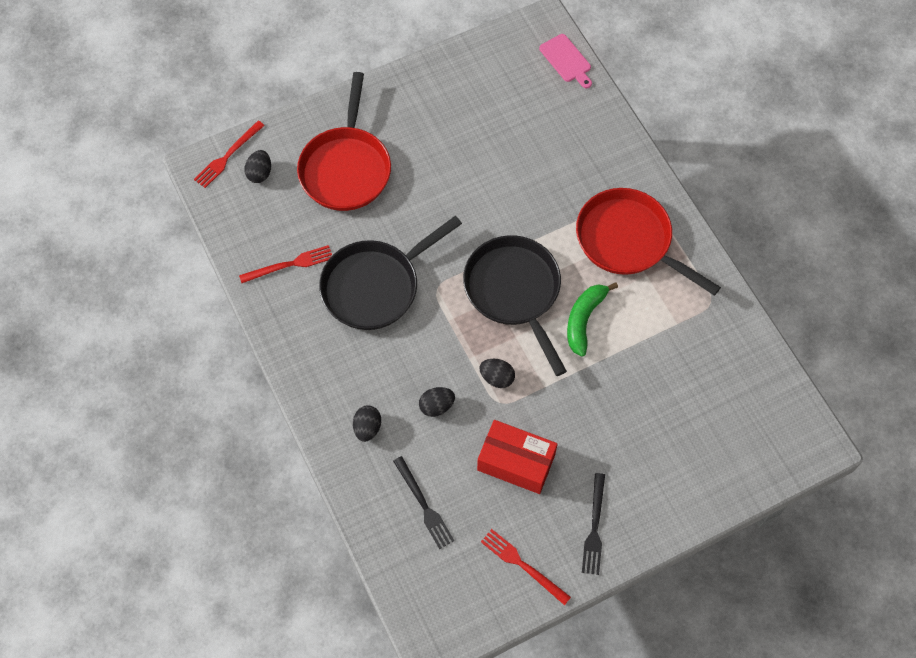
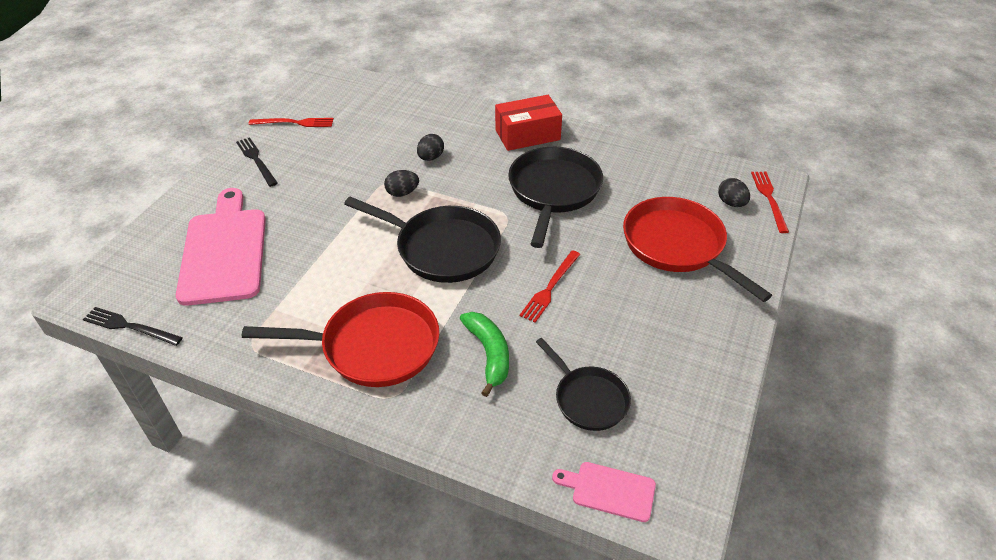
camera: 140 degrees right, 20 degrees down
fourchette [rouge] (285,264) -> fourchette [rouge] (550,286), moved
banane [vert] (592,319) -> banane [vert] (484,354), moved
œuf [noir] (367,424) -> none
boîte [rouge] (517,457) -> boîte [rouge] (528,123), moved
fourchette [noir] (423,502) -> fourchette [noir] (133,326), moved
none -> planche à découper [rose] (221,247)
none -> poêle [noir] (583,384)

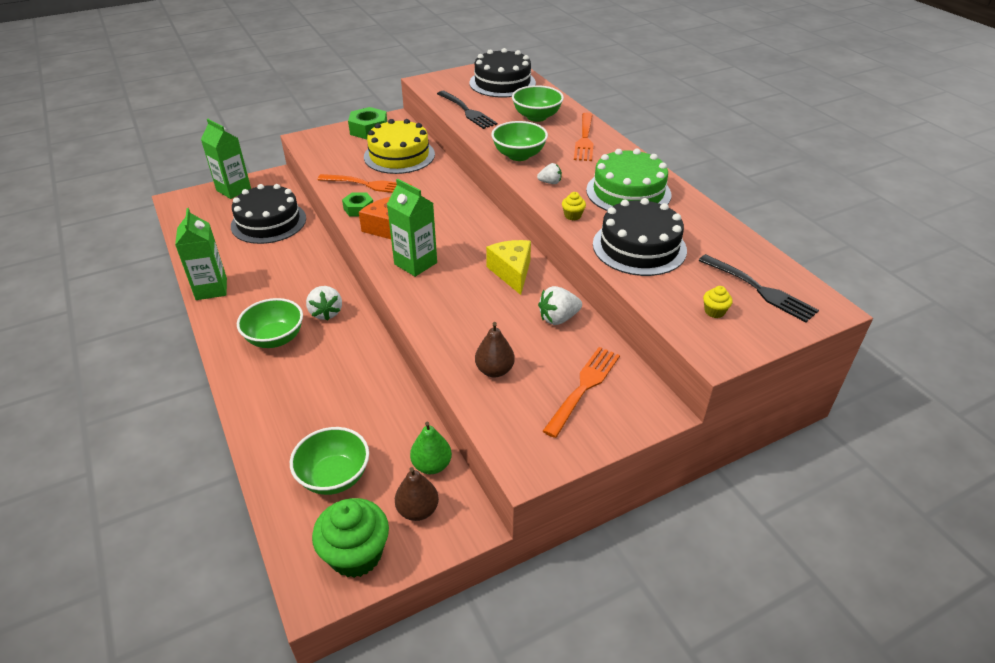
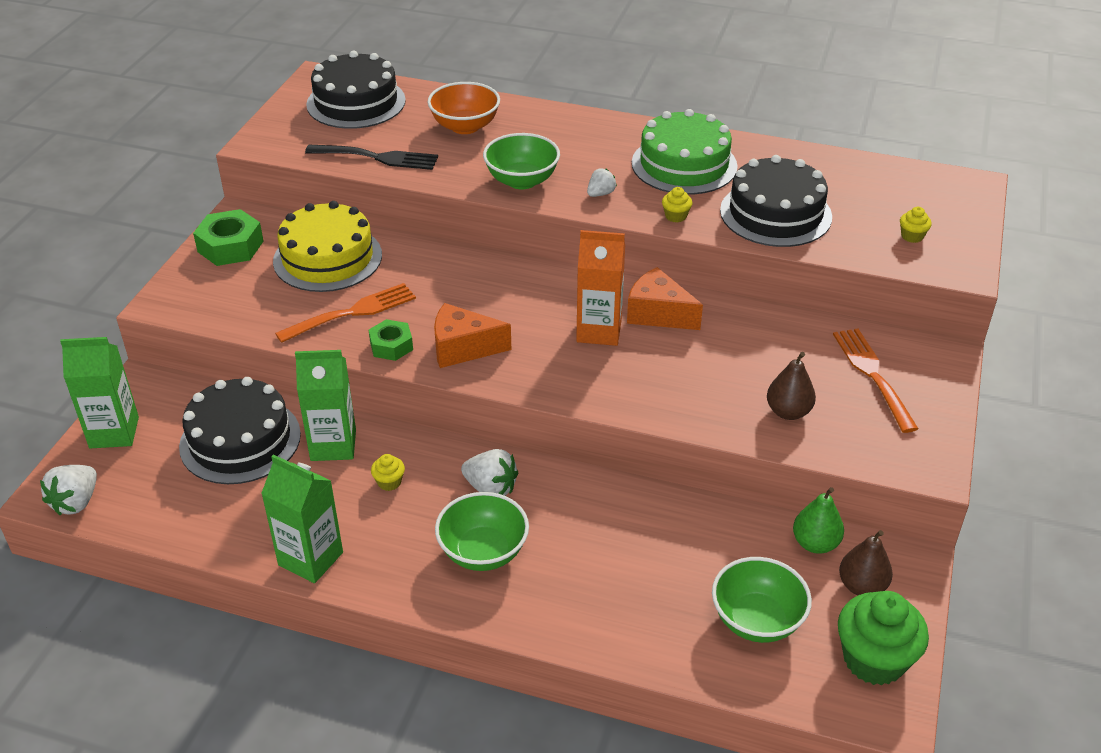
camera: 45 degrees left, 0 degrees up
bol [vert] (538,103) -> bol [orange] (463,108)
fourchette [orange] (583,137) -> none
brique de lait [vert] (412,228) -> brique de lait [vert] (325,405), moved
fromage [jaune] (508,267) -> fromage [orange] (665,298)
fourchette [noir] (758,288) -> none
fraise [blanc] (560,305) -> fraise [blanc] (68,490), moved
none -> brique de lait [orange] (600,288)
none -> muffin [jaune] (388,472)

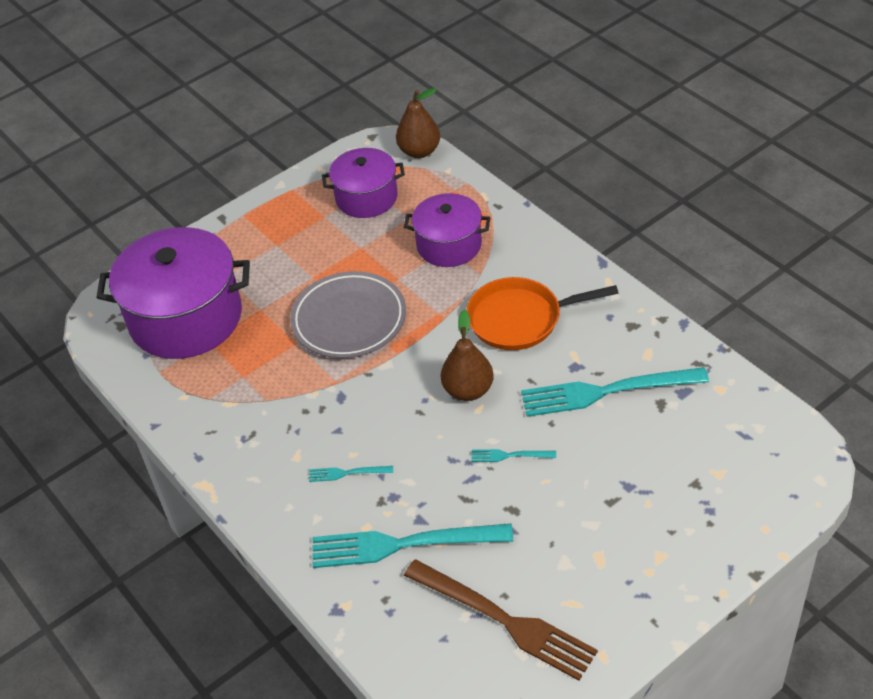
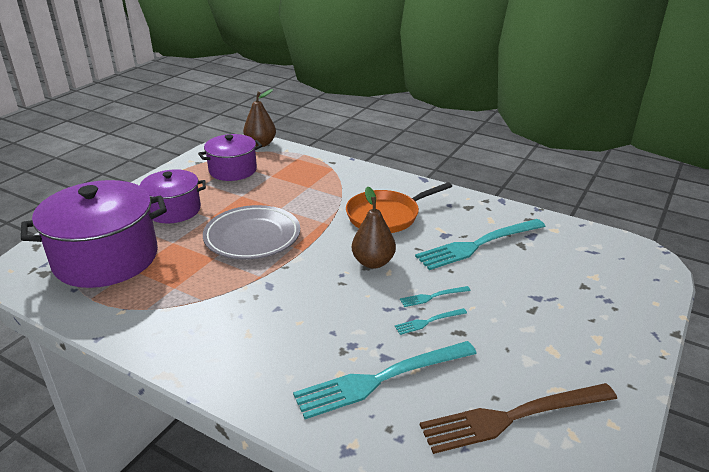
camera: 25 degrees left, 15 degrees down
marmite [violet] (447,230) -> marmite [violet] (173,196), moved
fourchette [turquoise] (351,474) -> fourchette [turquoise] (431,321), moved
fourchette [marron] (501,620) -> fourchette [marron] (518,418), 150 degrees clockwise

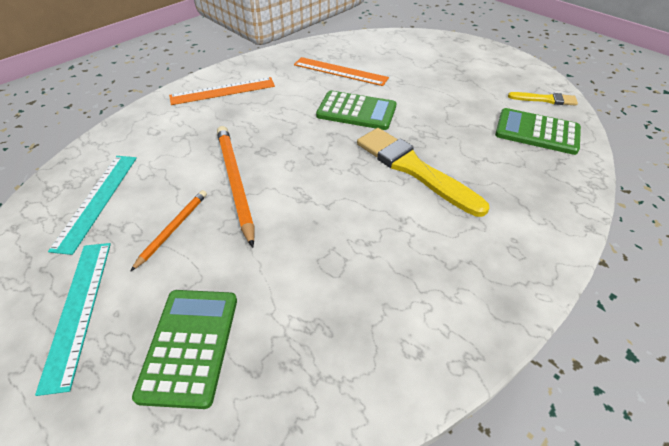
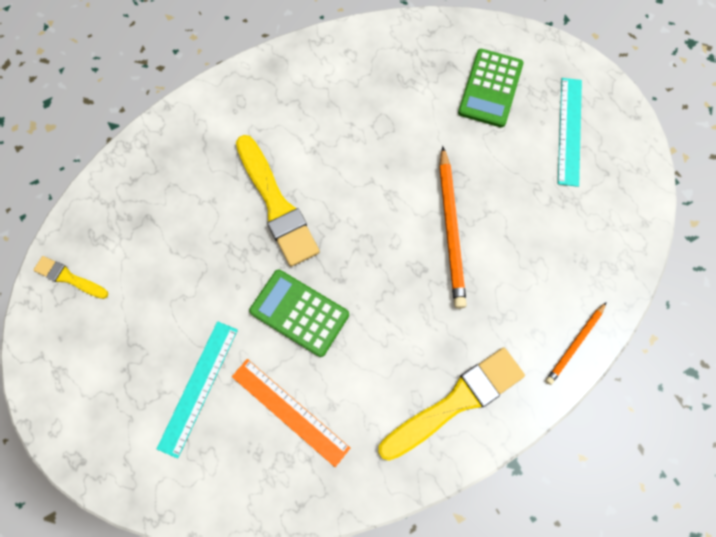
camera: 165 degrees left, 25 degrees up
règle [orange] (222,91) -> pinceau [jaune] (451,404)
calculatrice [vert] (538,131) -> none
règle [turquoise] (92,205) -> règle [turquoise] (197,389), moved
crayon [orange] (168,231) -> crayon [orange] (576,343), moved

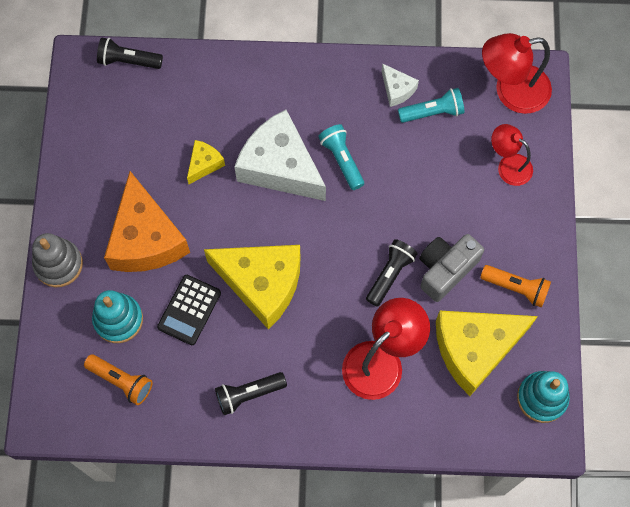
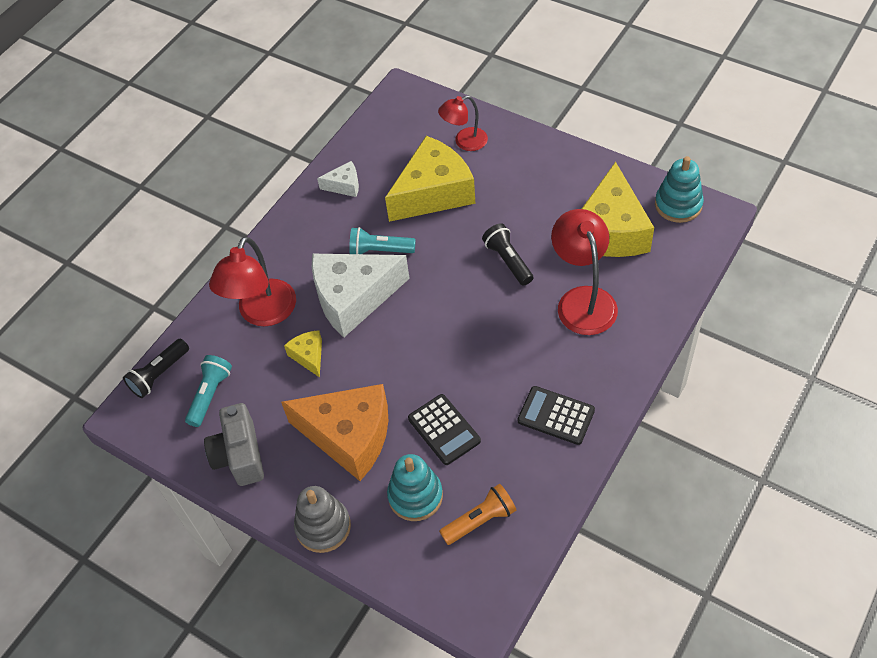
camera: 55 degrees left, 15 degrees down
lampe [rouge] (517,73) -> lampe [rouge] (252,281), moved
lampe de poche [turquoise] (431,105) -> lampe de poche [turquoise] (208,391), moved
appareil photo [gris] (451,268) -> appareil photo [gris] (234,444), moved
fromage [jaune] (252,287) -> fromage [jaune] (430,179), moved
lampe de poche [orange] (515,286) -> none
lampe de poche [noir] (251,393) -> calculatrice [noir] (556,415)

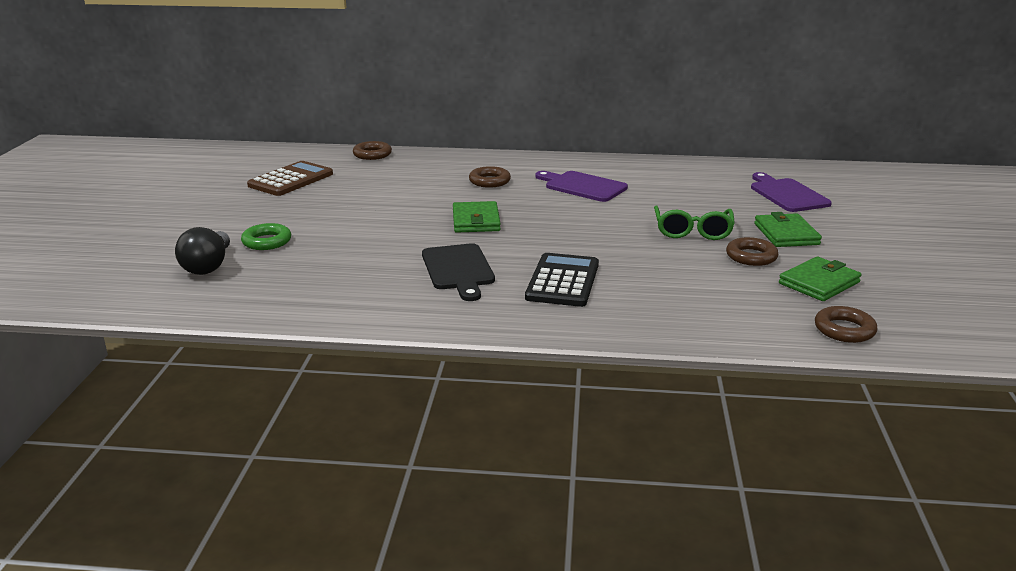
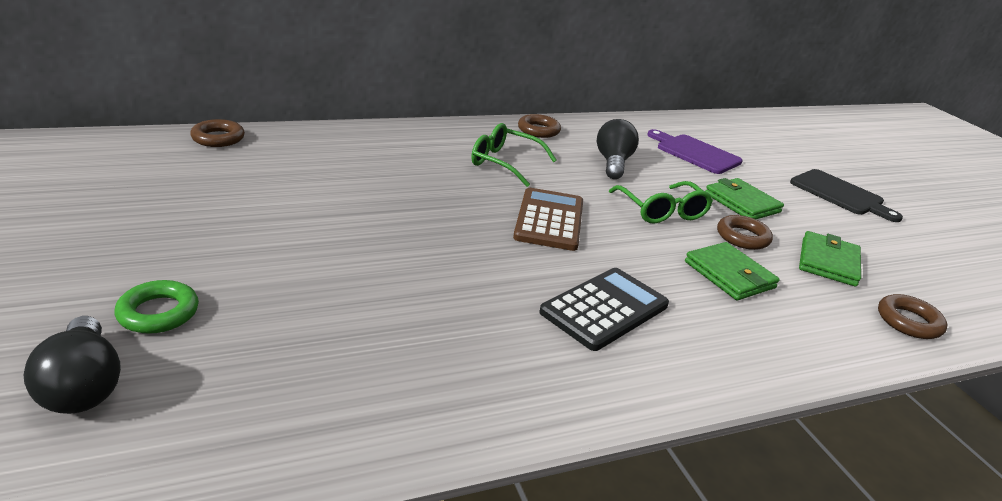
camera: 30 degrees left, 5 degrees up
calculatrice [marron] (290,178) -> calculatrice [marron] (548,219), moved
anneau [marron] (490,177) -> anneau [marron] (539,126), moved
planche à découper [violet] (581,186) -> lunettes [vert] (514,155)
portefeuille [vert] (477,217) -> portefeuille [vert] (732,271), moved
planche à découper [noir] (458,272) -> planche à découper [noir] (846,195), moved
calculatrice [noir] (562,280) -> calculatrice [noir] (604,309), 60 degrees clockwise
none -> ampoule [noir] (618,149)

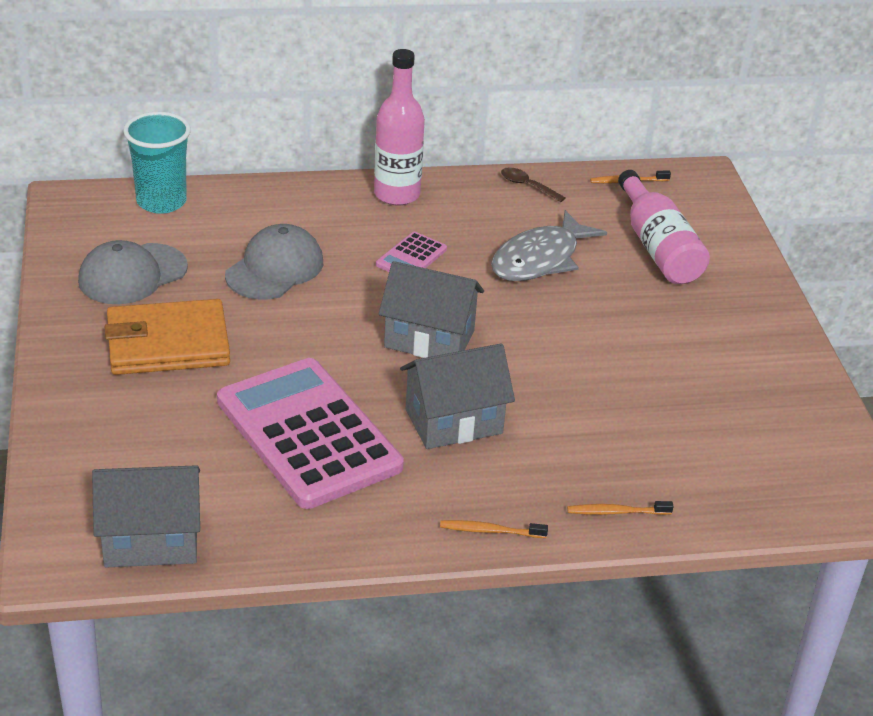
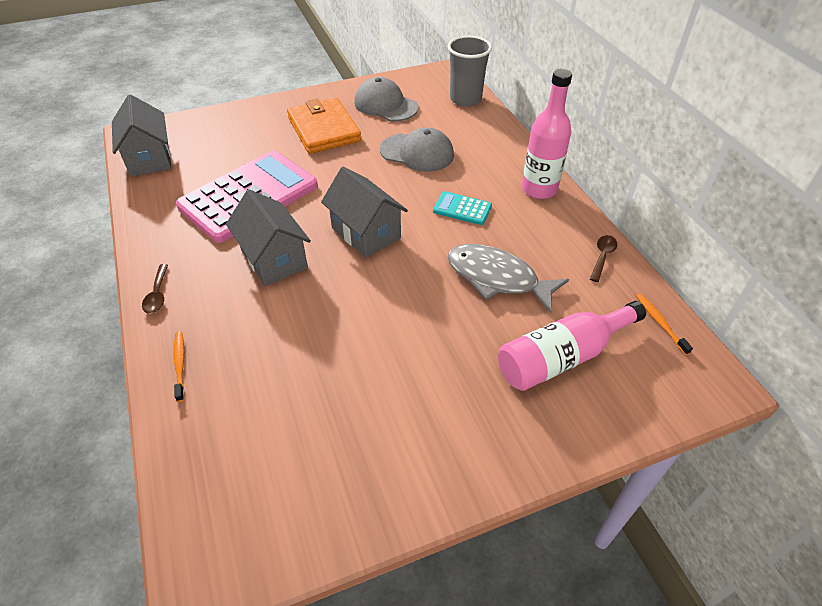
camera: 80 degrees right, 10 degrees up
gobelet [turquoise] (157,163) -> gobelet [gris] (470,71)
calculatrice [rose] (411,252) -> calculatrice [turquoise] (462,208)
maison [gris] (431,309) -> maison [gris] (364,212), 45 degrees counterclockwise
brosse à dents [orange] (494,529) -> cuillère [marron] (155,288)

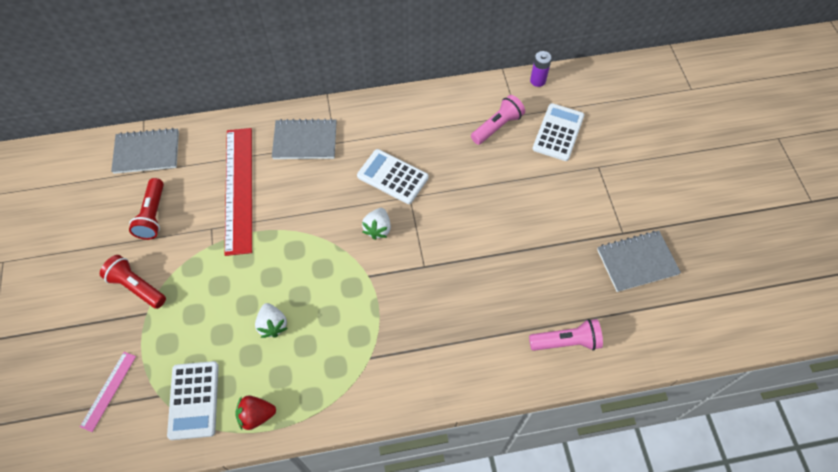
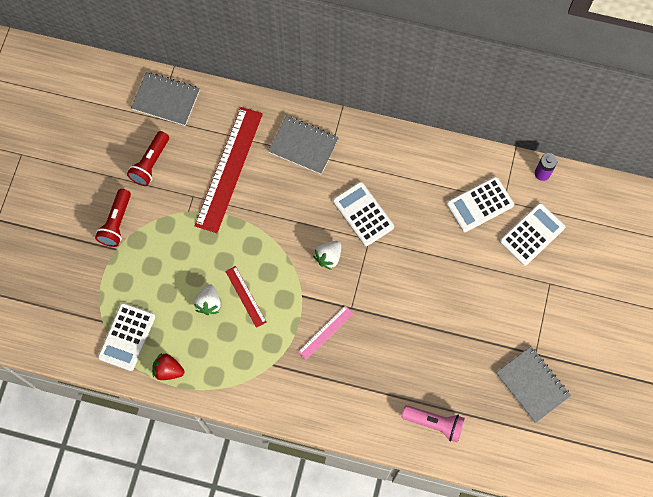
camera: 25 degrees right, 10 degrees up
lampe de poche [rose] (498,120) -> calculatrice [blanc] (480,204)
carnet [gris] (639,261) -> carnet [gris] (533,384), 45 degrees clockwise
lampe de poche [rouge] (133,282) -> lampe de poche [rouge] (113,218), 135 degrees counterclockwise
règle [rose] (108,392) -> règle [rose] (326,332), moved
none -> règle [rouge] (245,297)

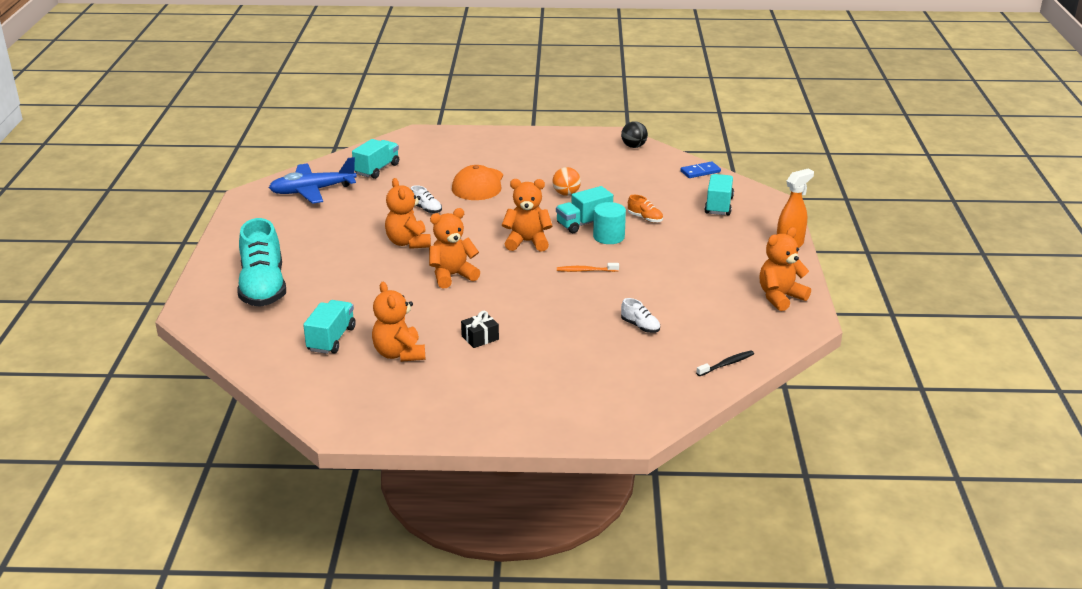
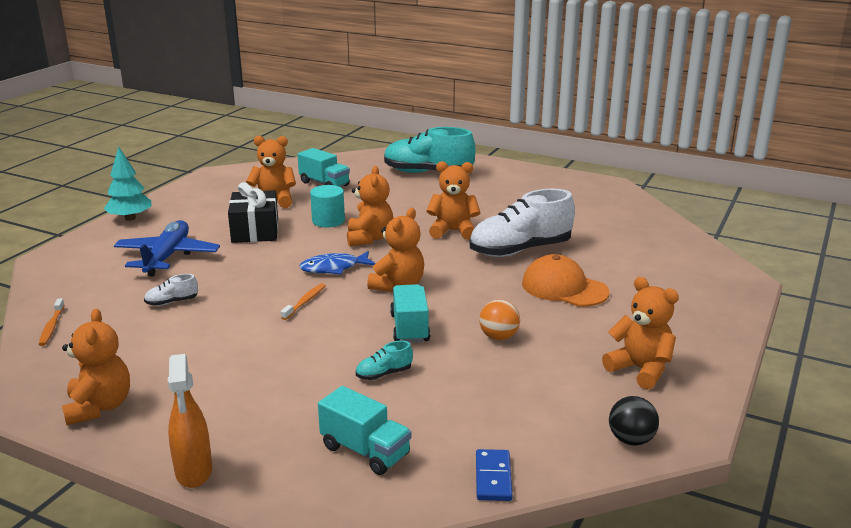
camera: 115 degrees right, 5 degrees down
camion [turquoise] (375,159) -> none
avion [bleu] (313,180) -> avion [bleu] (167,248), moved
chaussure [blanc] (426,199) -> chaussure [blanc] (522,223), x2.39
chaussure [orange] (645,209) -> chaussure [turquoise] (384,360)
cylindre [turquoise] (609,223) -> cylindre [turquoise] (327,206), moved
cadeau [noir] (480,329) -> cadeau [noir] (253,212), x1.88
brosse à dents [noir] (725,363) -> brosse à dents [orange] (51,322)
none -> arbre [turquoise] (128,183)
none -> poisson [bleu] (337,263)
none -> ours en peluche [orange] (640,333)

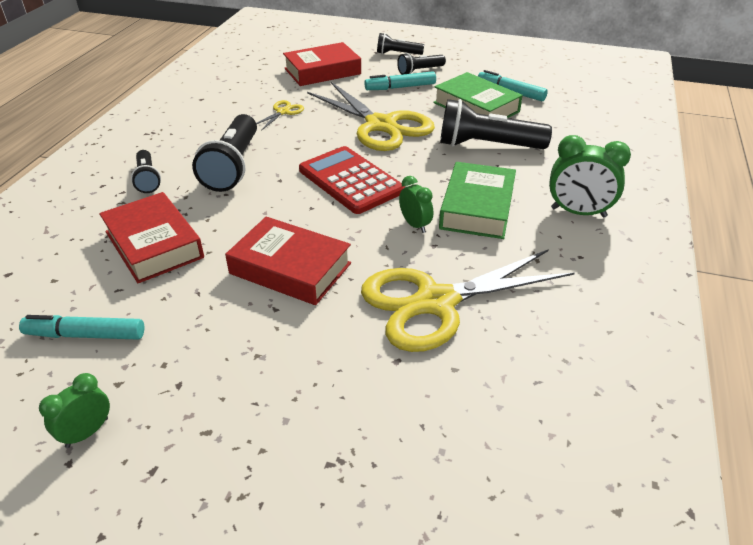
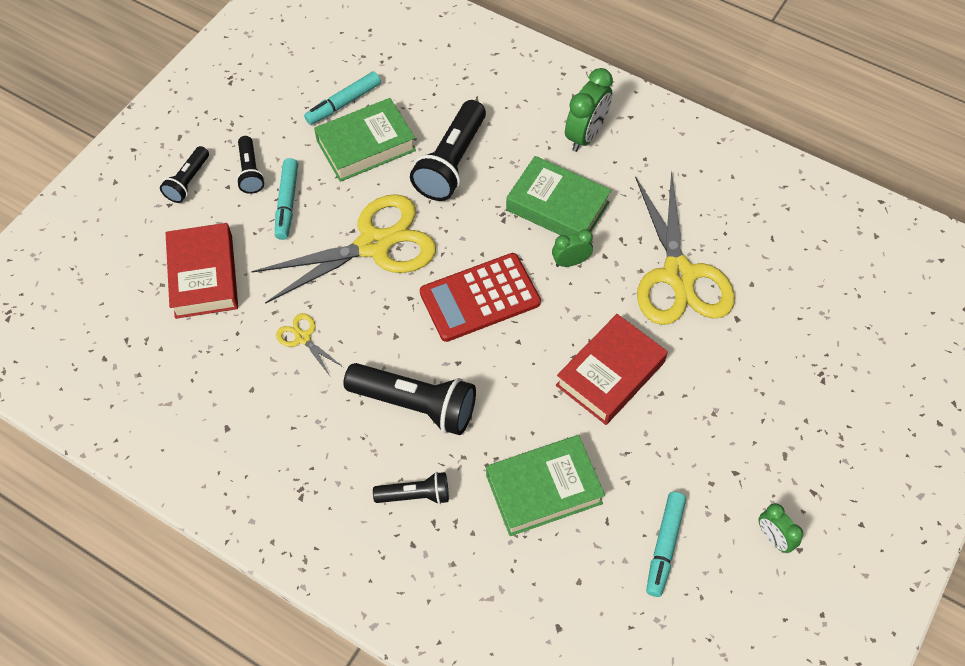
camera: 75 degrees left, 20 degrees up
livre [rouge] (151,237) -> livre [vert] (545,485)

